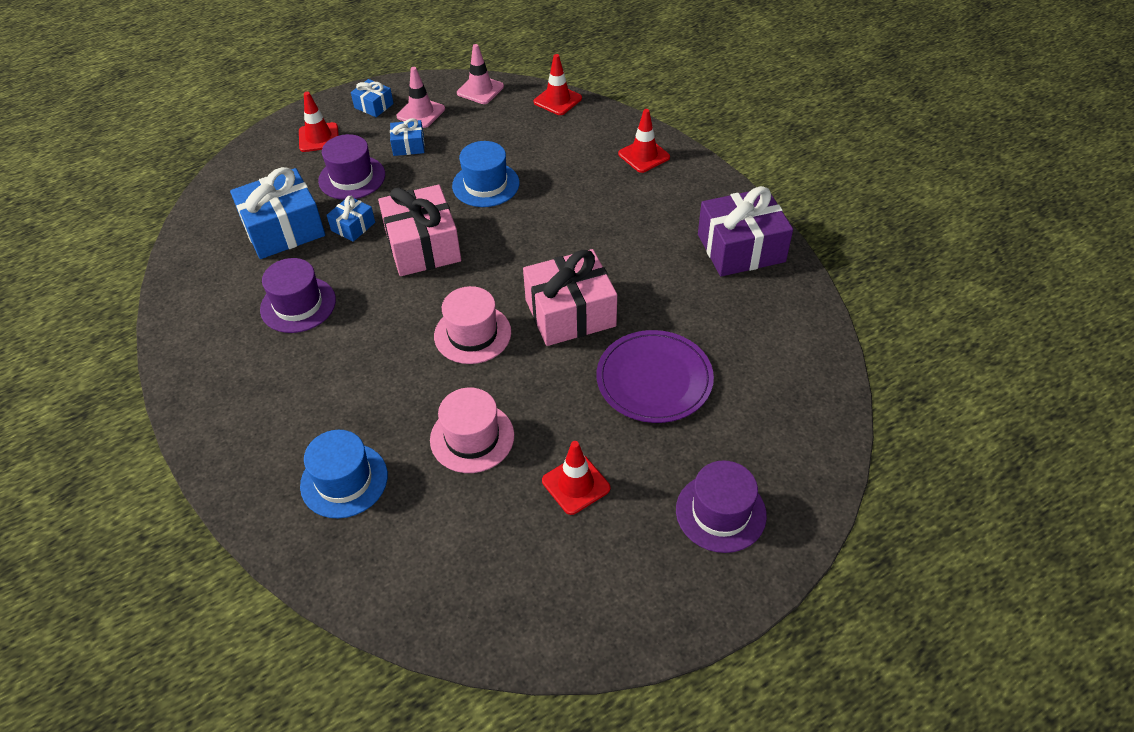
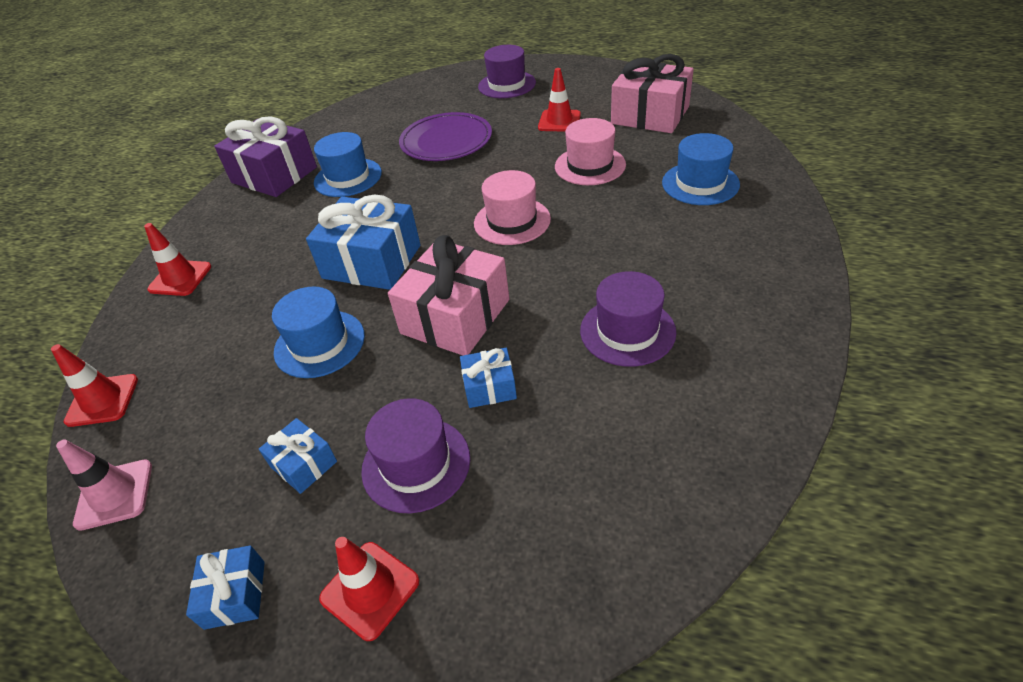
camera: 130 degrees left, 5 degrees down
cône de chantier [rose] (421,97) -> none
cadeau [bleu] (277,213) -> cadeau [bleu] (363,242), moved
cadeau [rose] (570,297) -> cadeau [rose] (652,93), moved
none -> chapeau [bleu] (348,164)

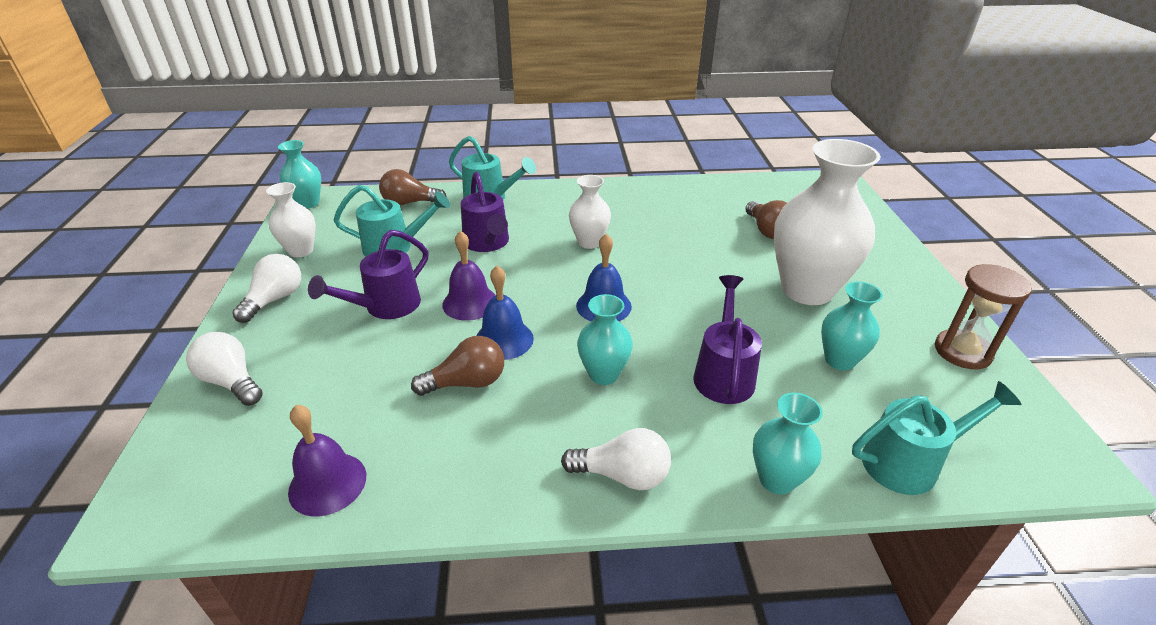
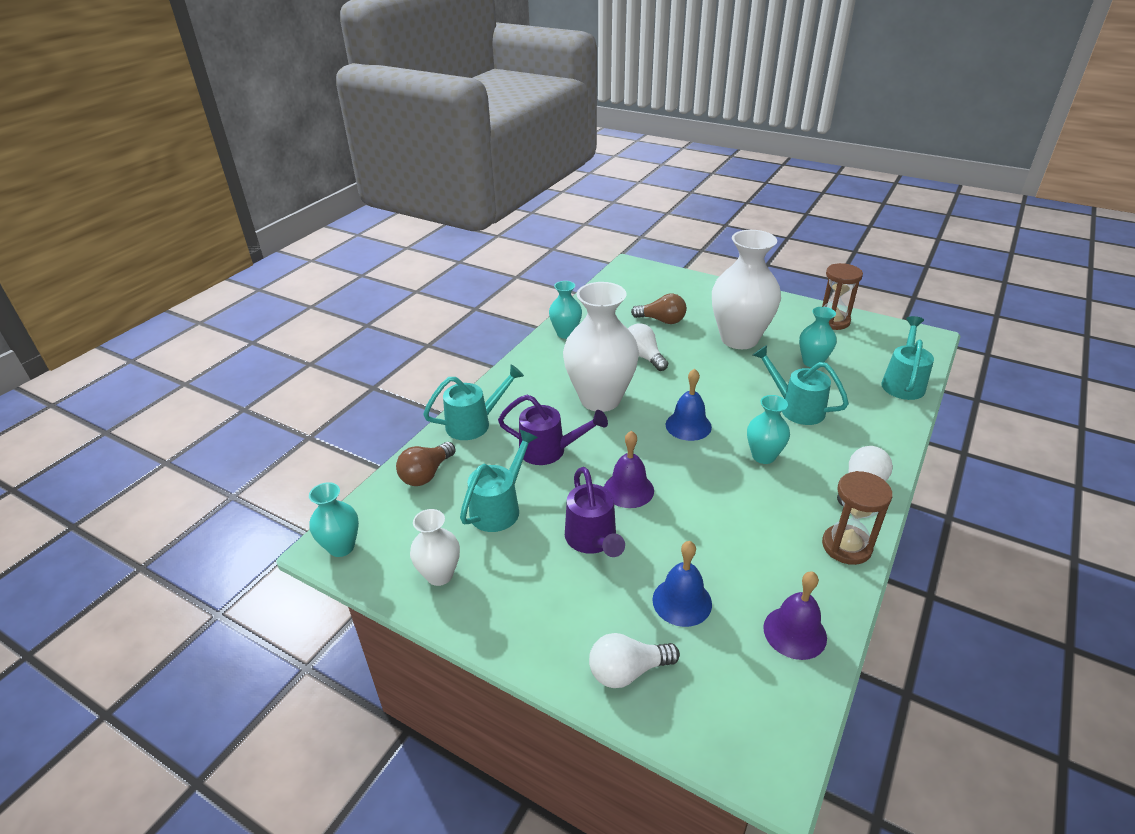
camera: 55 degrees left, 0 degrees up
vase [blanc] (590,212) -> vase [blanc] (601,347), x1.96
ampoule [blanc] (266,288) -> ampoule [blanc] (648,347), moved
cloche [bleu] (505,312) -> cloche [bleu] (682,584), moved
arrosoir [violet] (727,339) -> arrosoir [turquoise] (801,385)
ampoule [marron] (457,366) -> none
vase [turquoise] (788,443) -> vase [turquoise] (565,310), moved
none -> sablier [marron] (857,518)

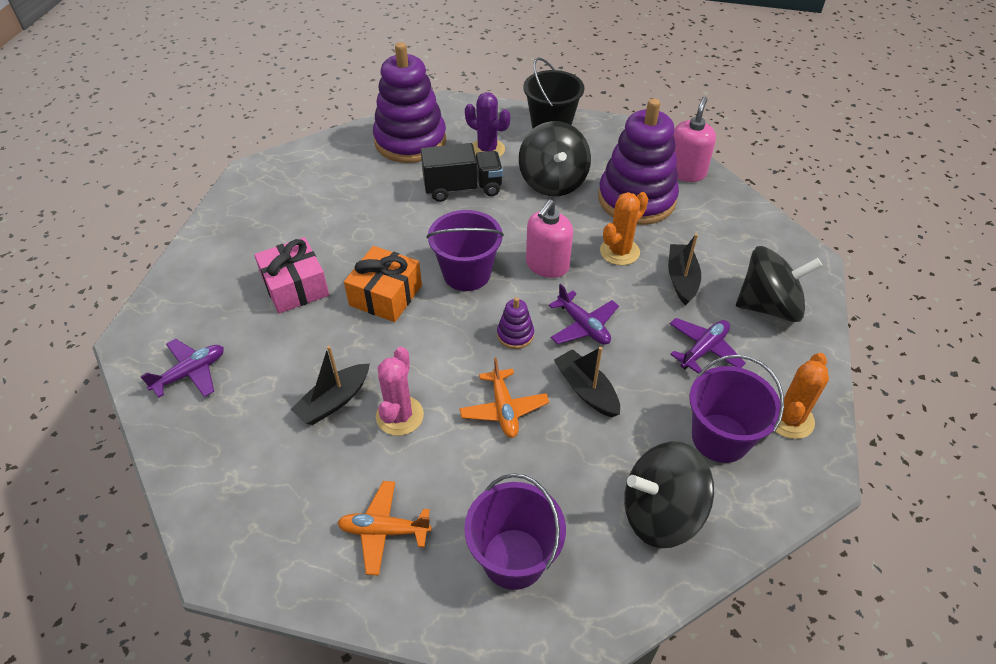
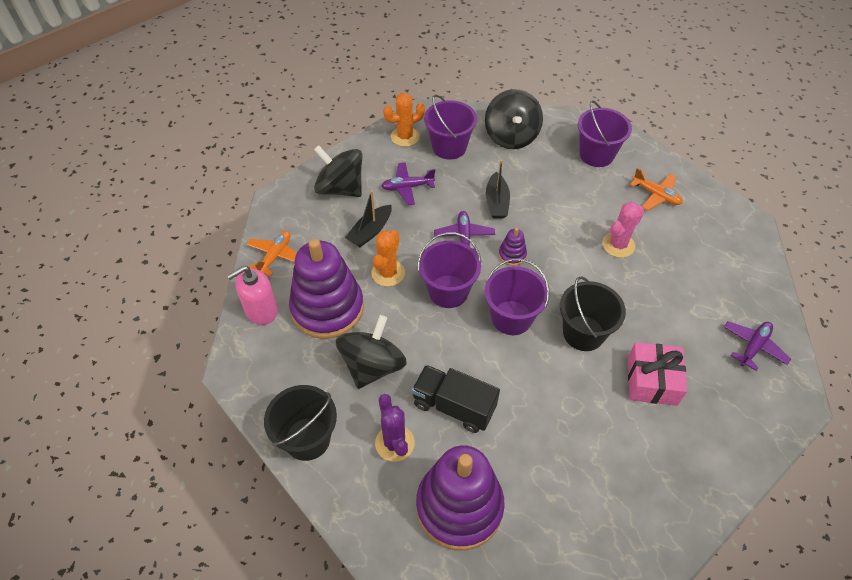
camera: 145 degrees left, 5 degrees up
cactus [orange] (624,228) -> cactus [orange] (388,258), 60 degrees counterclockwise
distributeur de savon [rose] (549,238) -> seau [violet] (450,270)
cadeau [orange] (383,284) -> seau [noir] (593,313)
avion [violet] (182,368) -> avion [violet] (757,346), 135 degrees clockwise
bateau [noir] (330,385) -> none
avion [orange] (504,397) -> avion [orange] (271,253), moved
toupie [noir] (669,494) -> toupie [noir] (514,119), 60 degrees clockwise

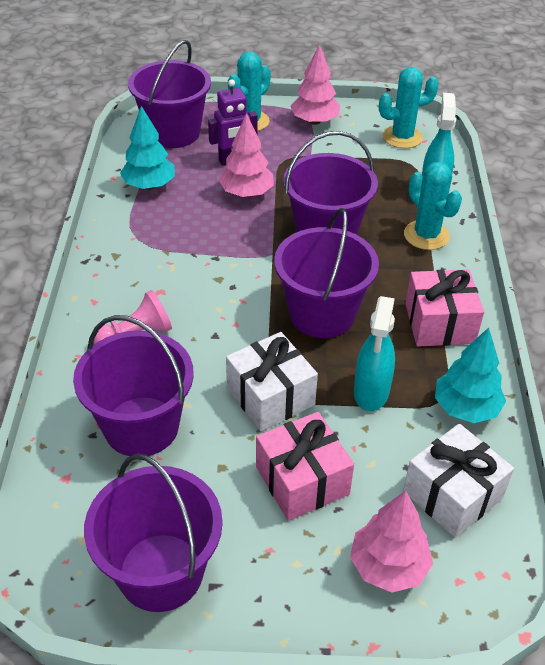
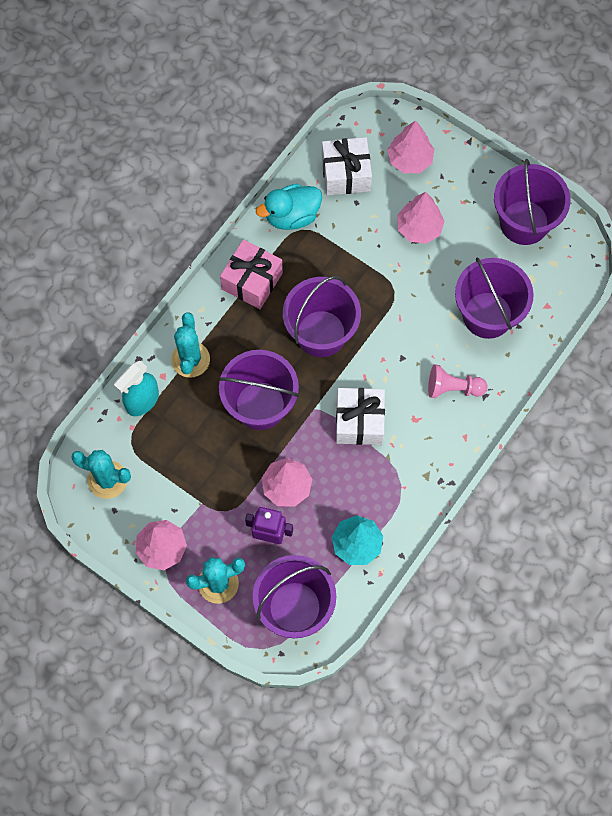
camera: 145 degrees left, 25 degrees up
vaporisateur [turquoise] (374,353) -> none
arbre [turquoise] (470,375) -> canard [turquoise] (289,207)
cadeau [blanc] (272,381) -> cadeau [blanc] (360,416), moved
cadeau [rose] (305,466) -> arbre [rose] (421,218)

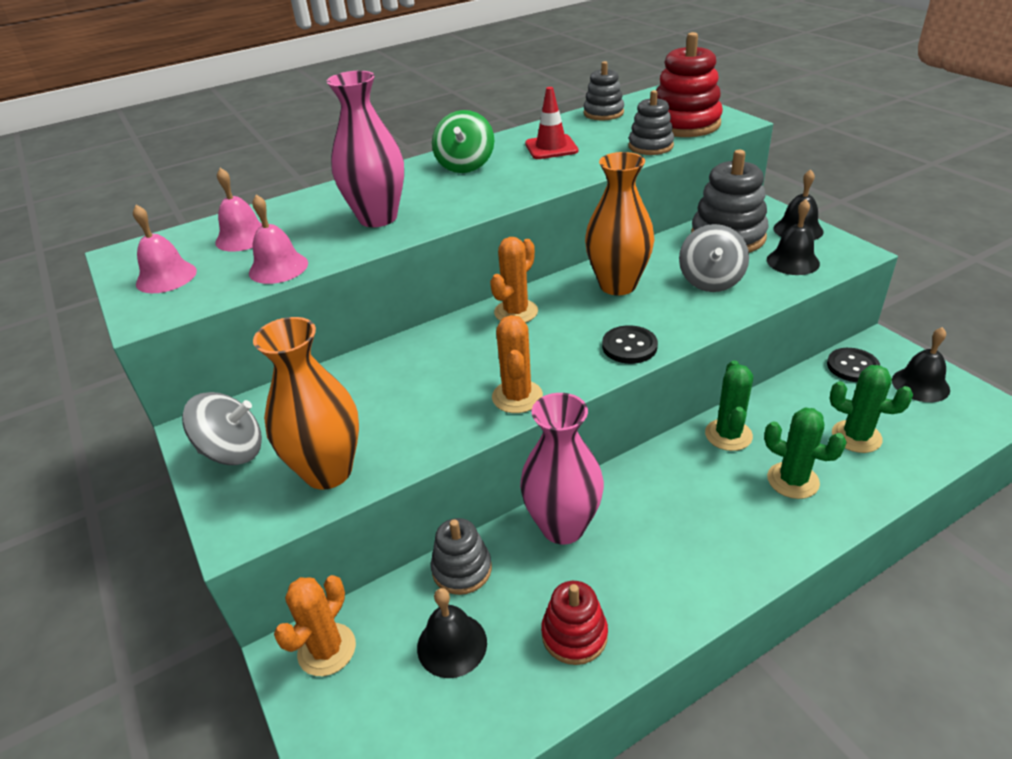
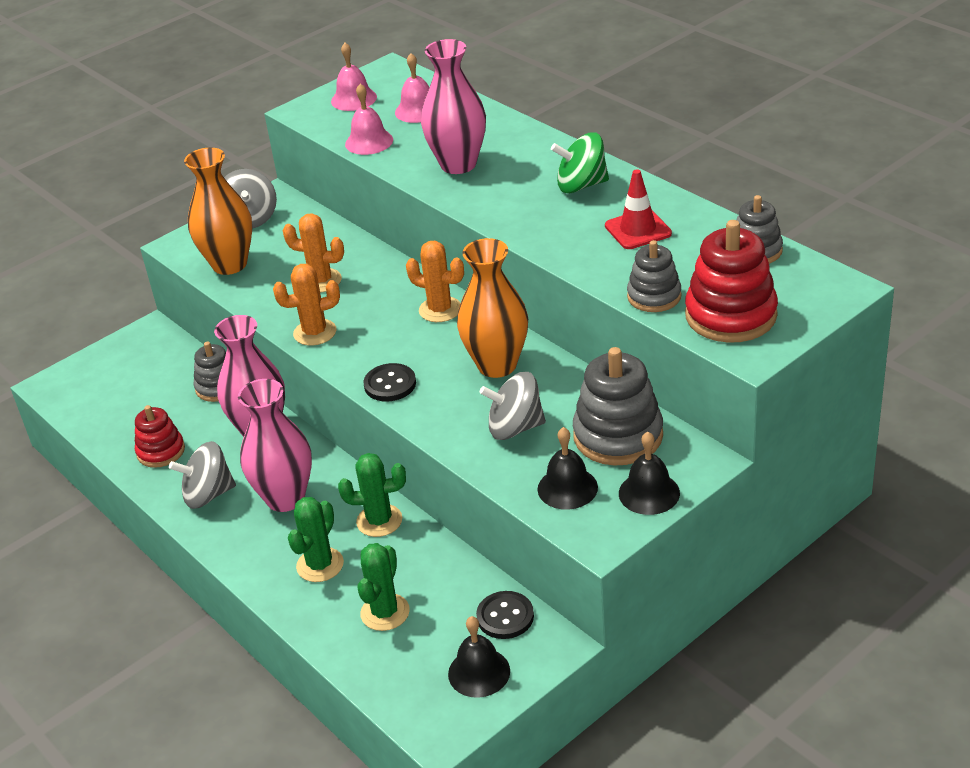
camera: 80 degrees right, 0 degrees up
cactus [orange] (315,625) -> cactus [orange] (313,253), moved
cloche [noir] (452,633) -> none
none -> vase [rose] (275,445)
none -> toupie [gris] (202,475)

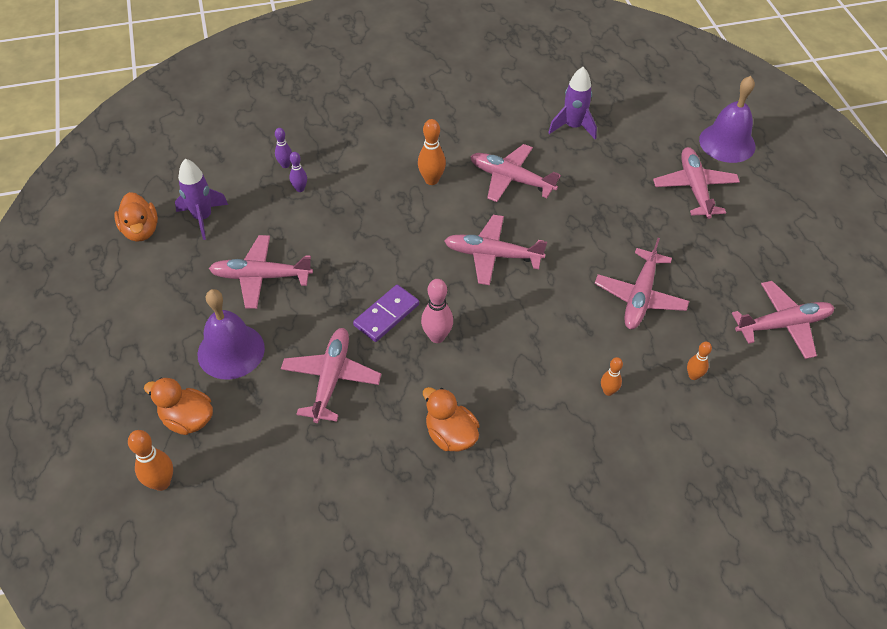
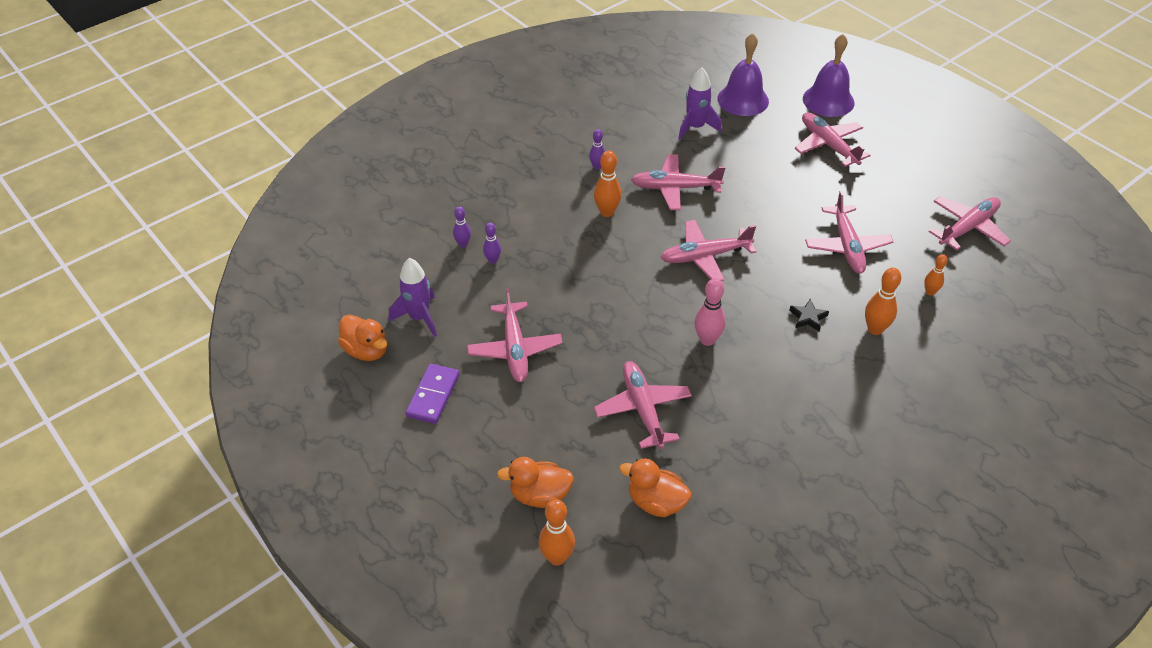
camera: 25 degrees left, 5 degrees down
avion [rose] (261,272) -> avion [rose] (515,335), 75 degrees counterclockwise
domino [violet] (386,313) -> domino [violet] (432,394), moved
cloche [violet] (231,334) -> cloche [violet] (743,74), moved
quille [orange] (612,376) -> quille [orange] (883,301), x1.60
canard [orange] (451,419) -> canard [orange] (655,488), moved
none -> quille [violet] (597,149)
none -> étoile [noir] (809,315)

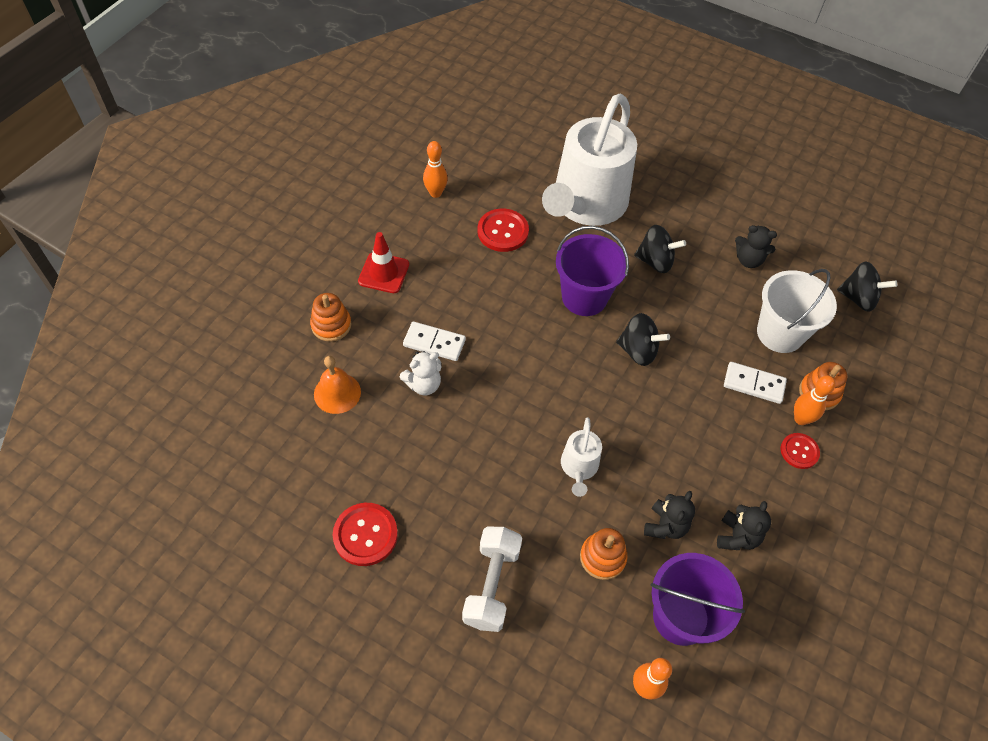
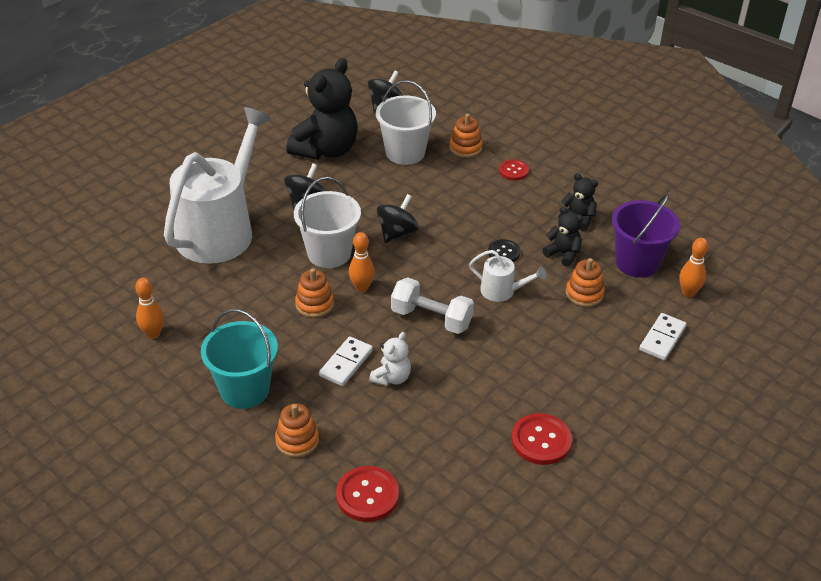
camera: 75 degrees left, 15 degrees down
arrosoir [blanc] (589,160) -> arrosoir [blanc] (217,185), 105 degrees counterclockwise
bouton [rouge] (503,230) -> bouton [rouge] (367,494), moved
ours en peluche [noir] (756,246) -> ours en peluche [noir] (322,109), x2.10
seau [violet] (592,271) -> seau [blanc] (327,222)
cône de chantier [rouge] (383,262) -> seau [turquoise] (239,359)
ours en peluche [blanc] (420,373) -> ours en peluche [blanc] (390,359), 45 degrees clockwise
cloche [orange] (337,385) -> none
domino [blanc] (755,383) -> domino [blanc] (663,336), moved
quille [orange] (815,400) -> quille [orange] (361,262), moved
haltère [blanc] (492,579) -> haltère [blanc] (432,305), moved
none -> bouton [noir] (504,250)
none -> jouet à empiler [orange] (314,293)

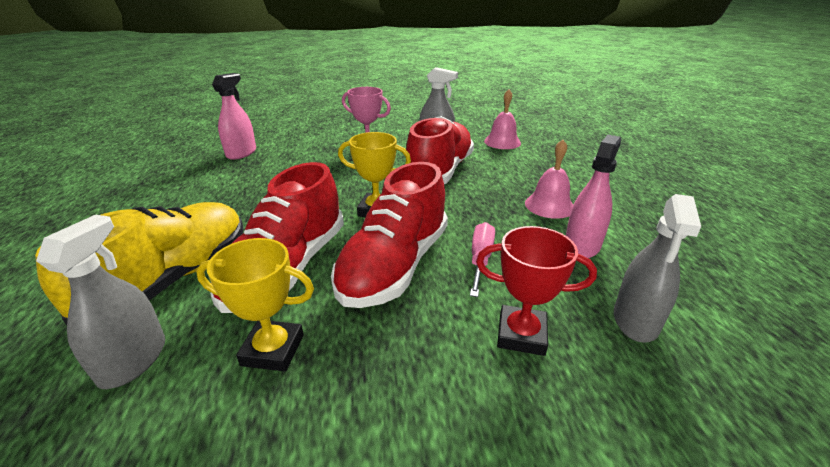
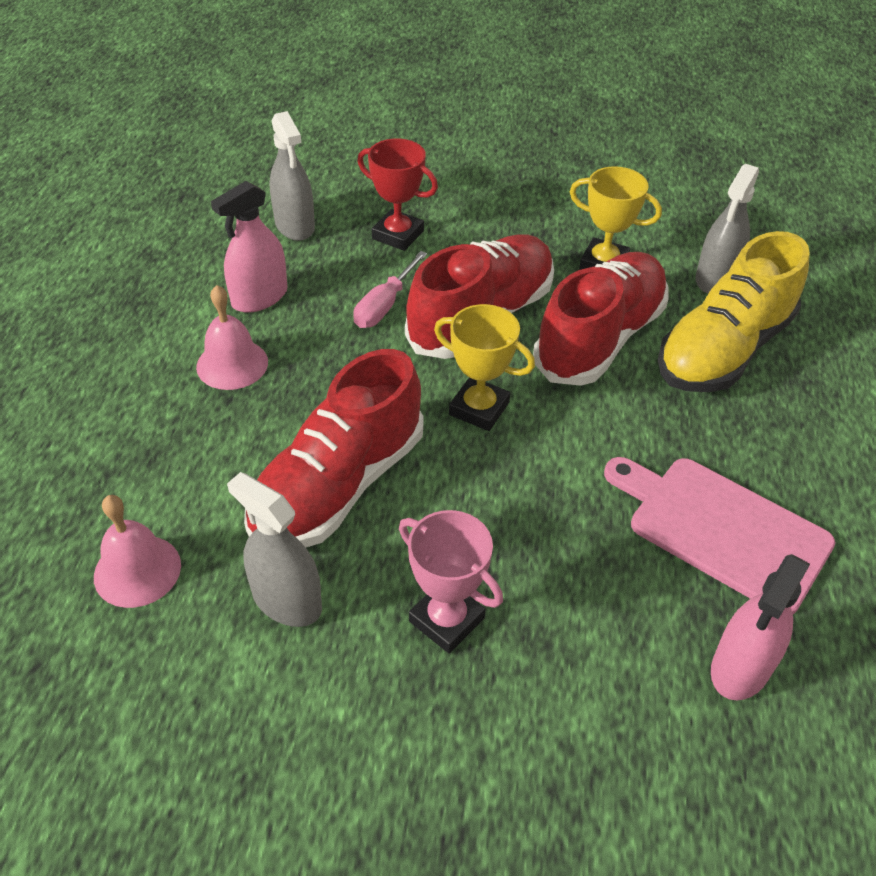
camera: 165 degrees left, 15 degrees up
vaporisateur [gris] (657,268) -> vaporisateur [gris] (292,176), 120 degrees clockwise
none -> planche à découper [rose] (719,535)

